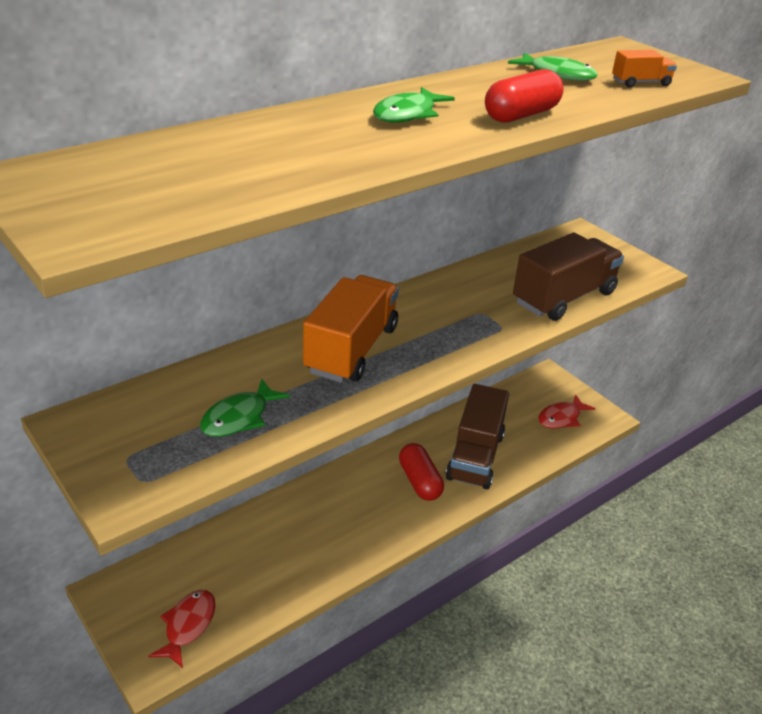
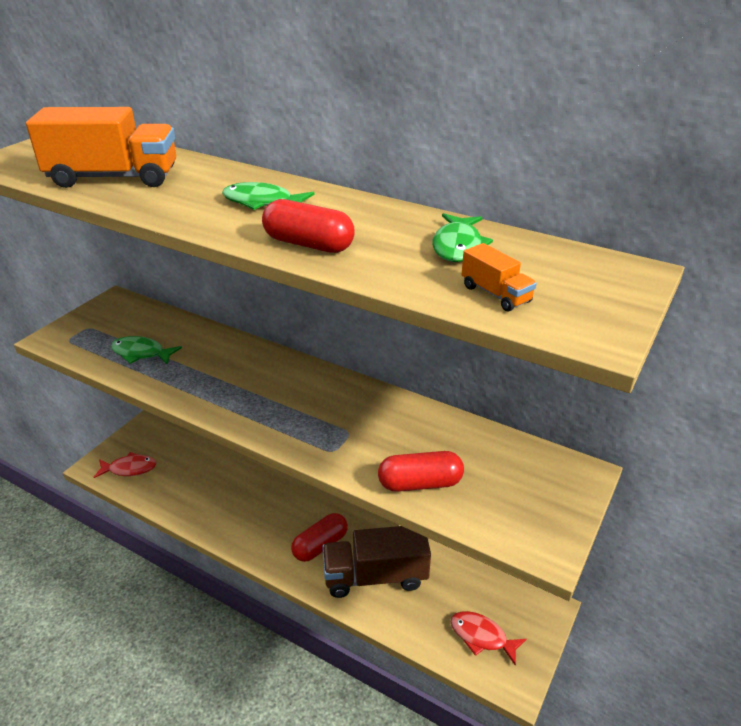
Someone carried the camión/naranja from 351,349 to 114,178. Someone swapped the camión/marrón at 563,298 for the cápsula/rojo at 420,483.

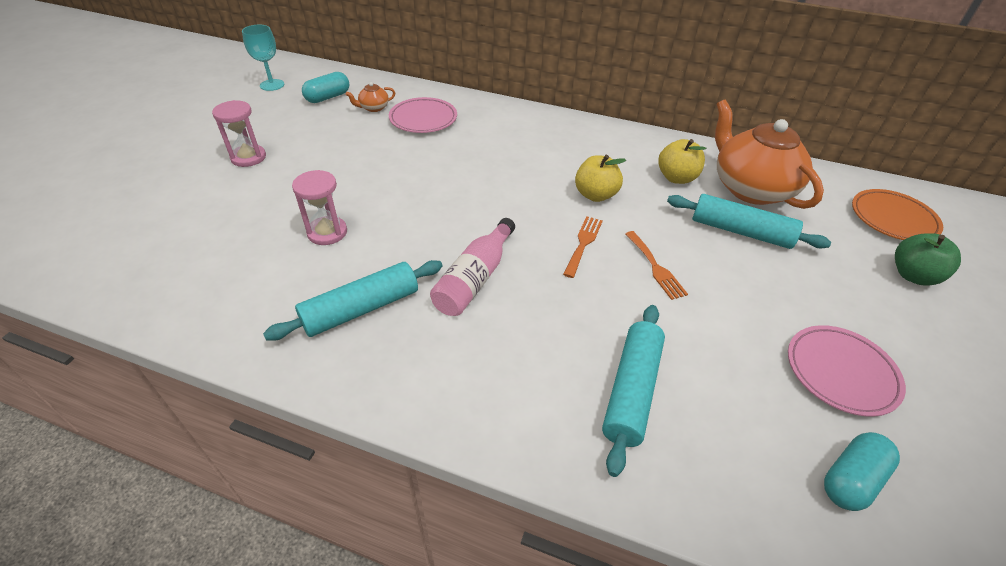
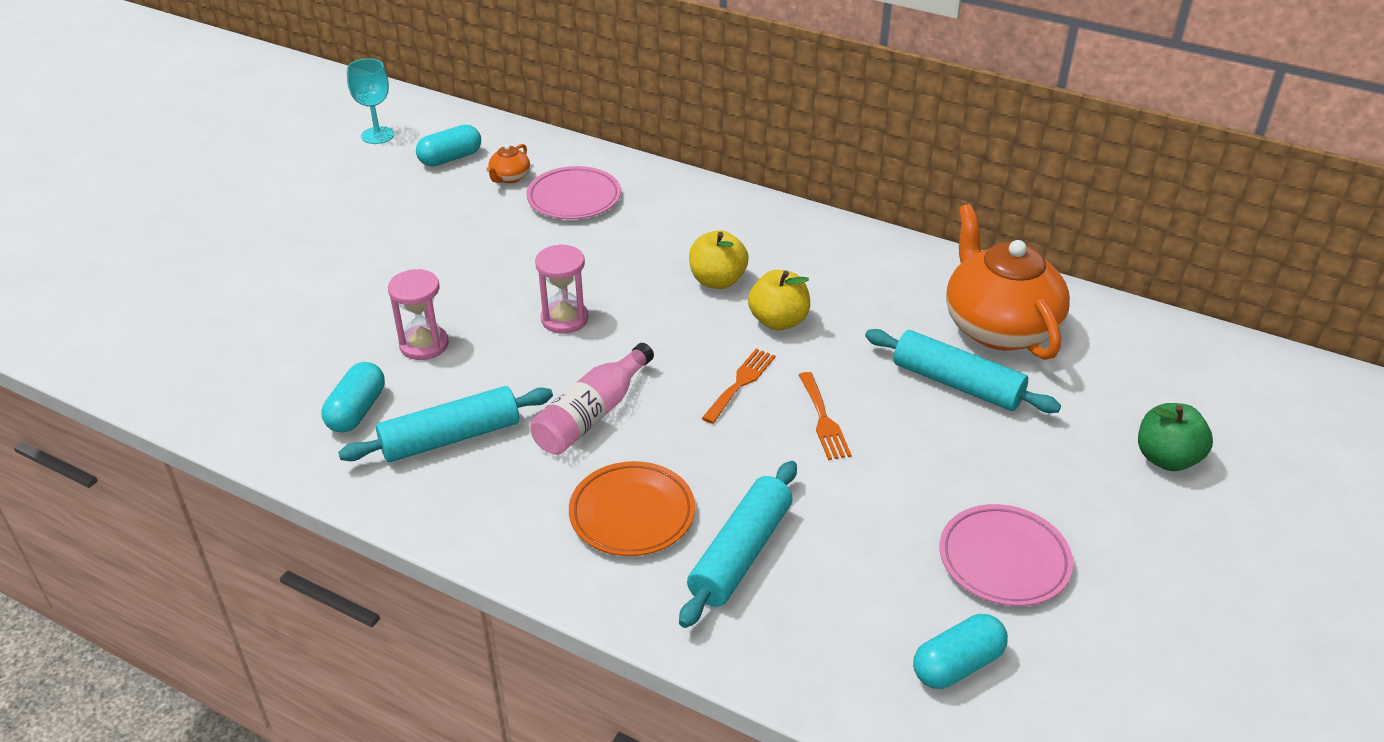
Someone put down the cápsula/turquesa at 357,411. Someone rotated the tetera/naranja at 373,108 by 45 degrees counterclockwise. Someone carried the reloj de arena/rosa from 248,157 to 564,319. Someone carried the plato/naranja from 893,219 to 632,514. Someone carried the manzana/amarillo from 676,178 to 717,280.

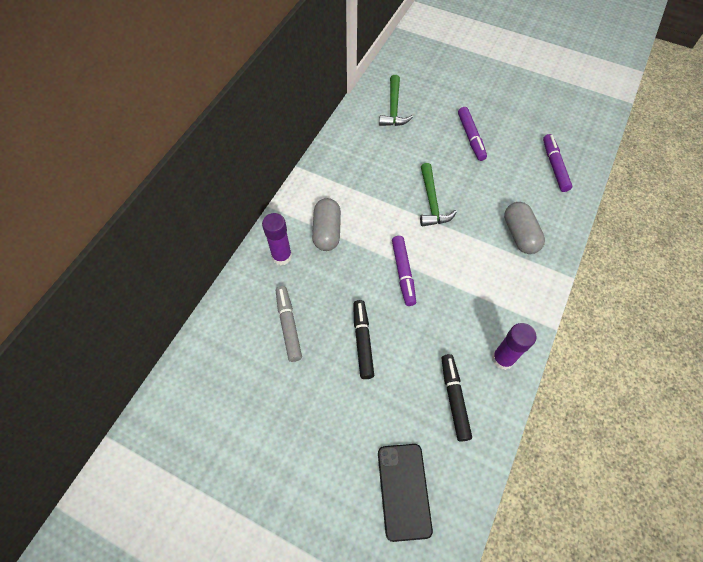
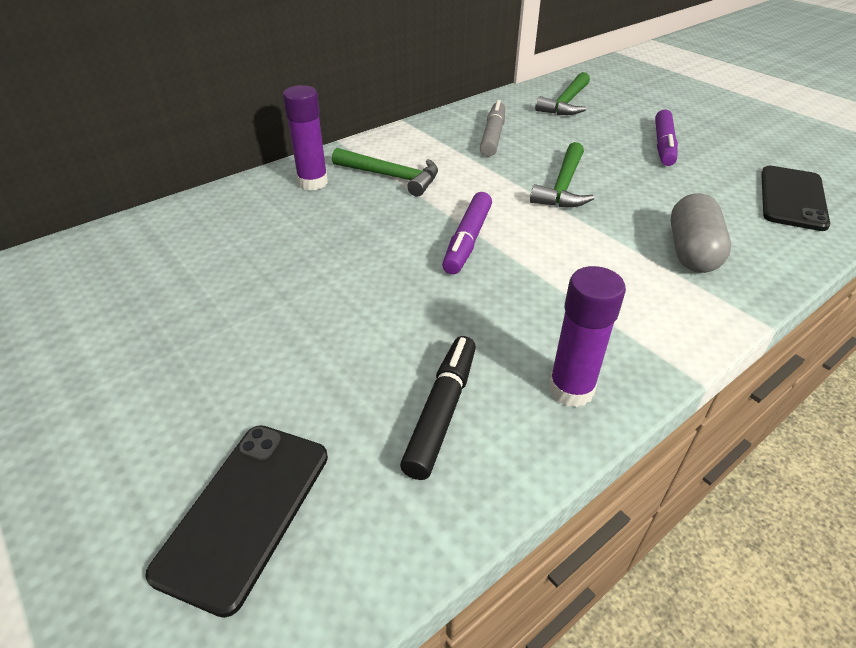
Someone swapped the cápsula/gris at 327,231 for the martillo/verde at 391,177. Someone carried the rotulador/gris from 288,325 to 493,136. Someone swapped the rotulador/morado at 554,166 for the móvil/negro at 792,198. Someone took away the rotulador/negro at 362,341.

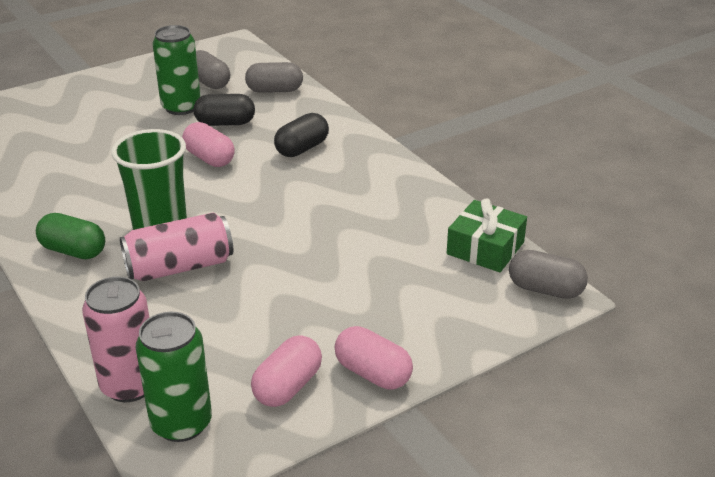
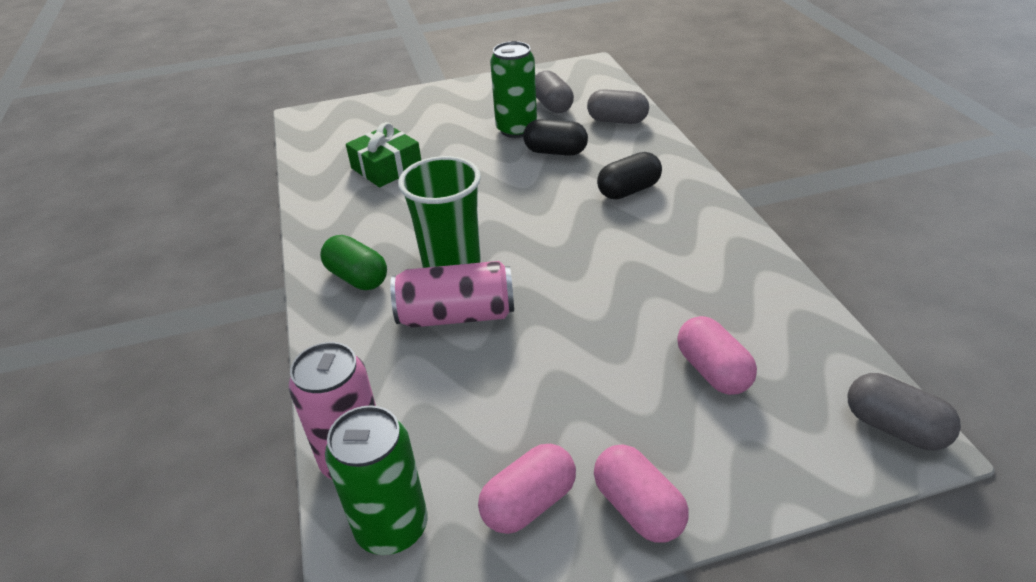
Someone carried the regalo/verde from 485,248 to 386,167. Someone carried the cápsula/rosa from 209,158 to 712,371.

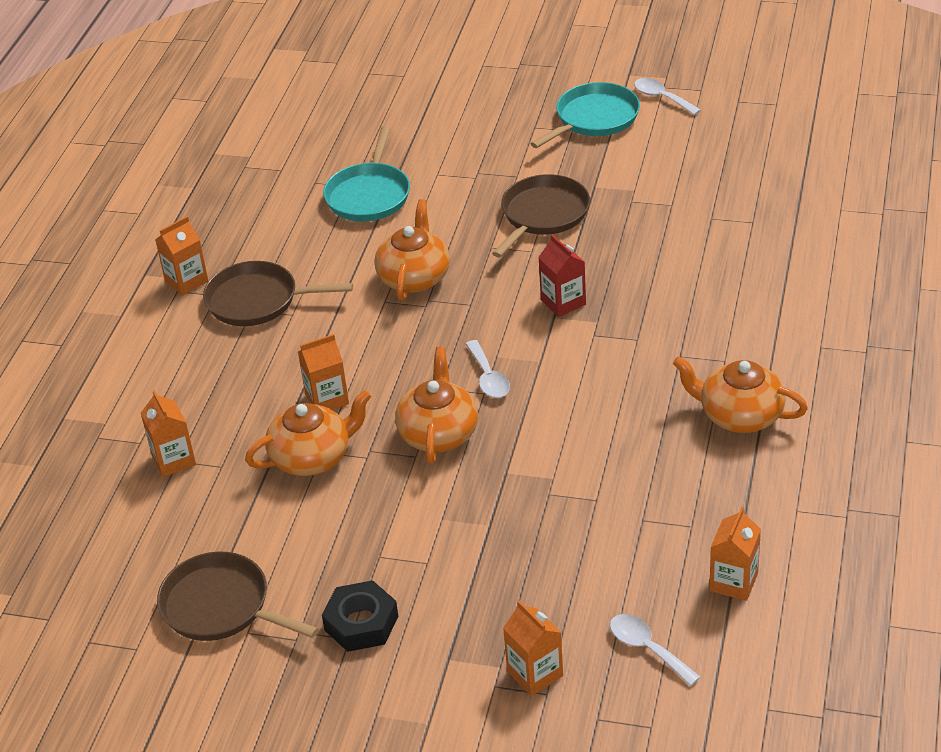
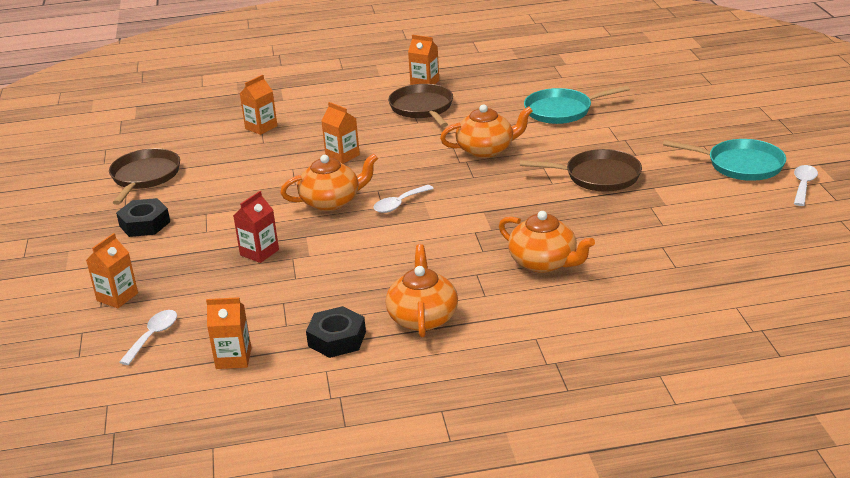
Someone carried the cartón de leche/rojo from 563,302 to 259,252. Someone put down the tuerca/negro at 337,339. Someone carried the tetera/naranja from 312,457 to 544,262.

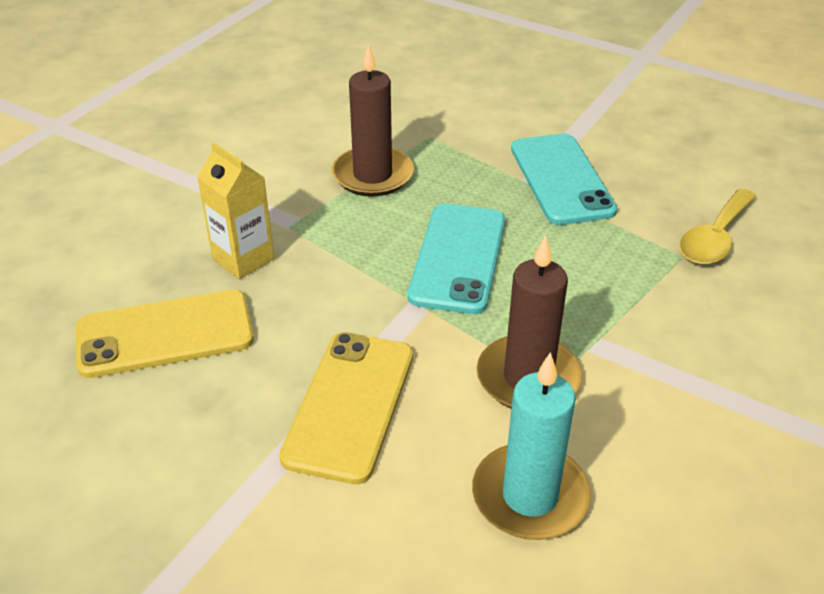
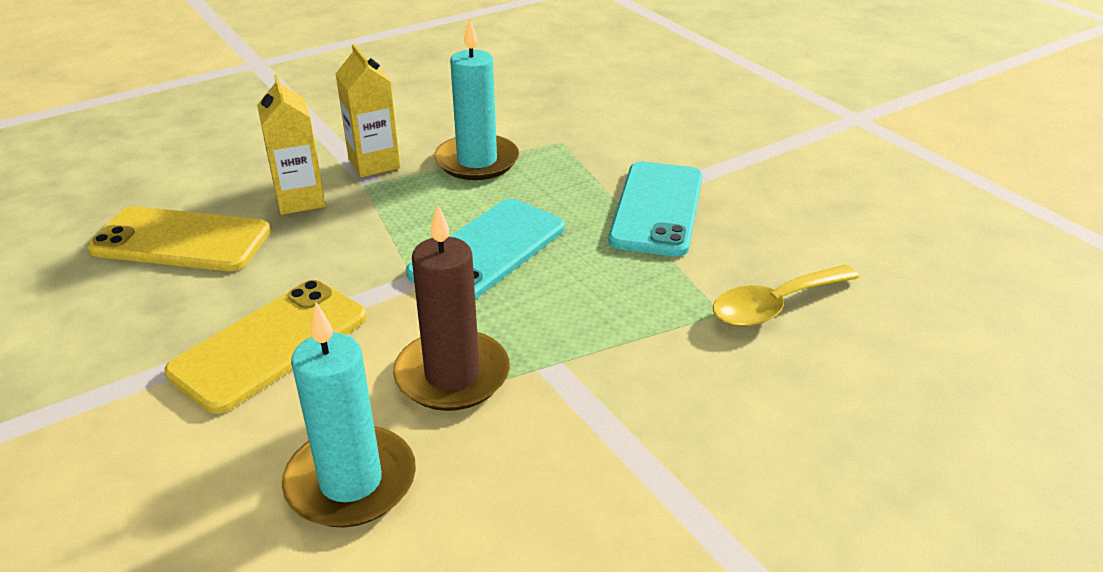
Someone put down the cartón de leche/amarillo at 374,163. Someone repainted the vela/marrón at 372,175, which became the vela/turquesa at 477,161.

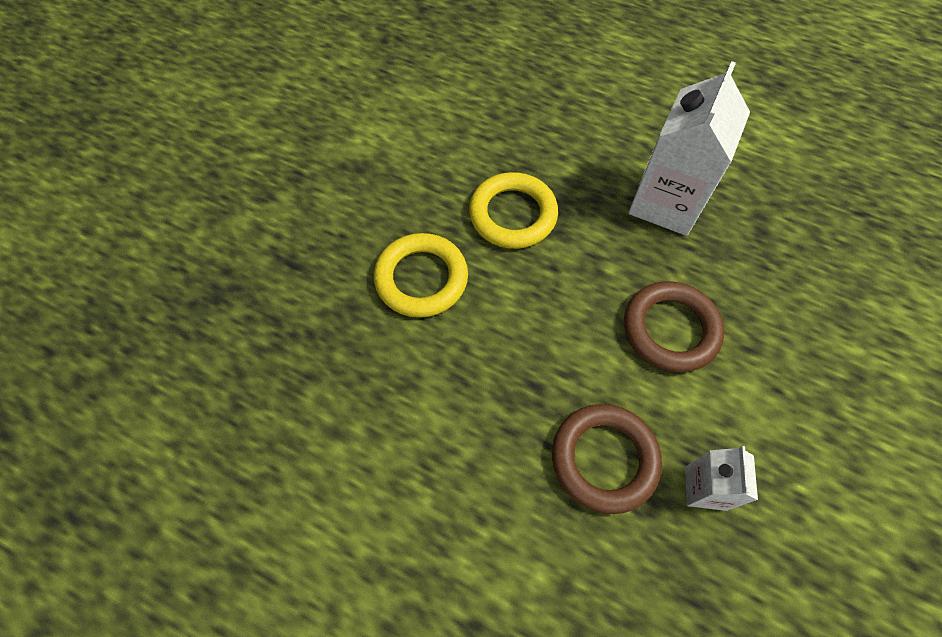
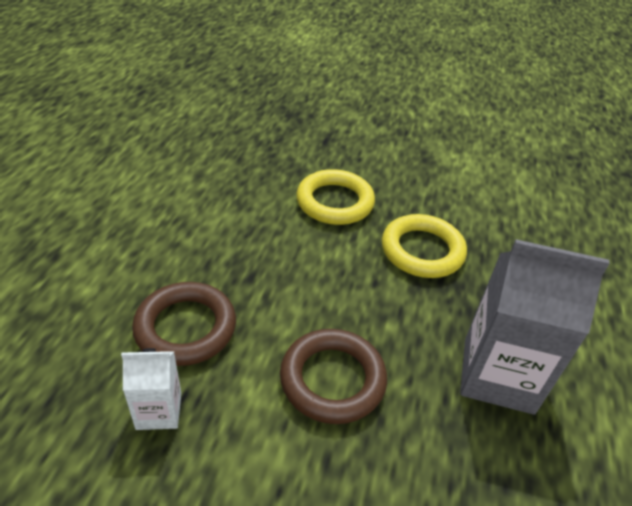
Someone repainted the cartón de leche/blanco at 666,203, which became the cartón de leche/gris at 498,375.

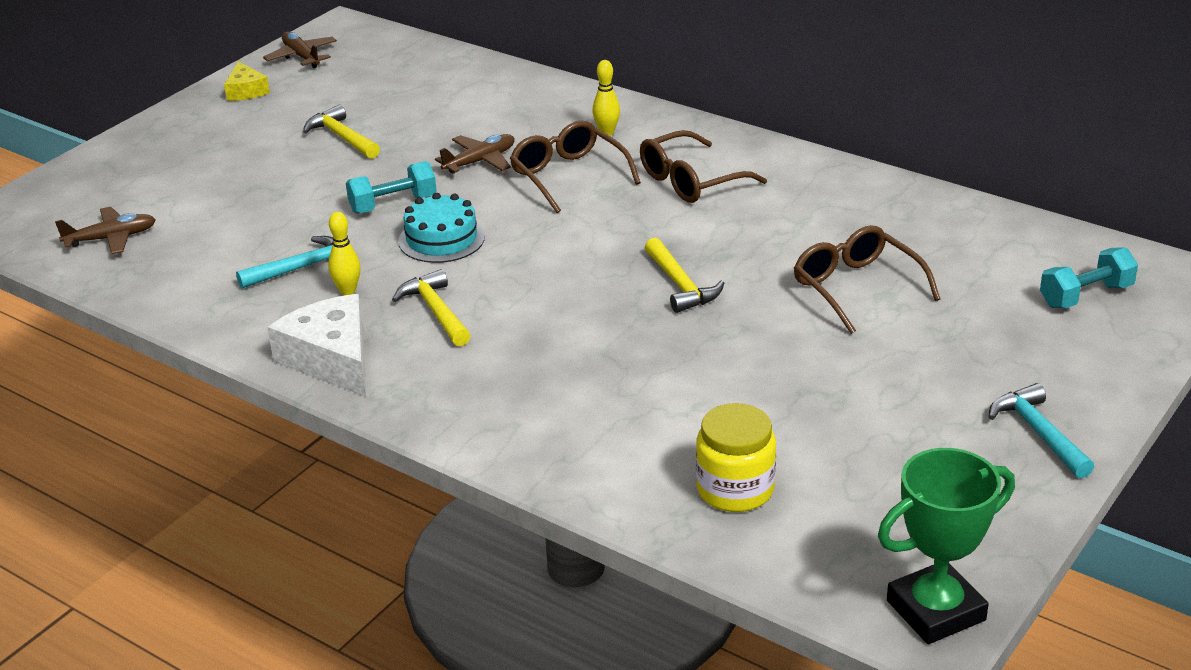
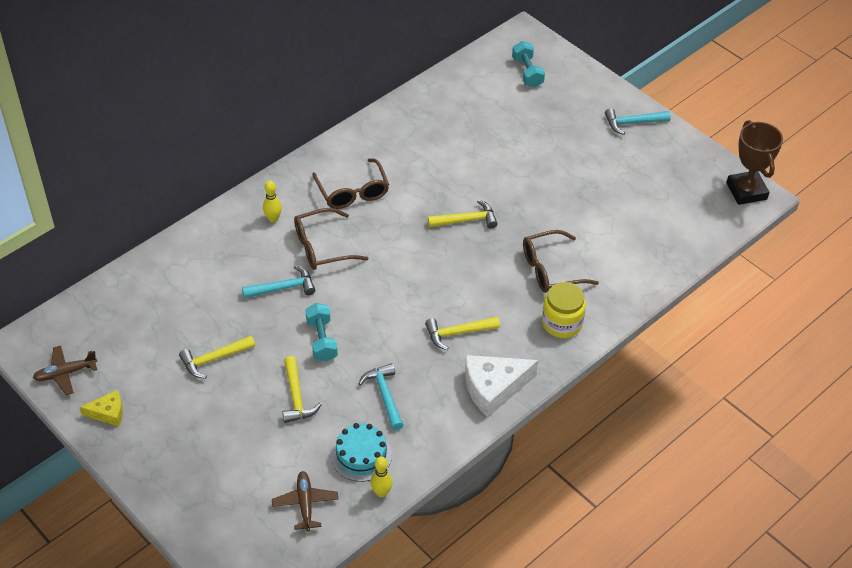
Someone swapped the avión/marrón at 480,161 for the martillo/turquesa at 283,288. Someone put down the martillo/amarillo at 296,397. Someone carried the tarta/turquesa from 441,239 to 361,455. Someone carried the bolo/amarillo from 347,291 to 381,493. Someone carried the gafas/marrón from 857,288 to 551,269. Someone carried the tarro/amarillo from 735,489 to 562,323. Someone repainted the trofeo/verde at 936,610, which became the trofeo/marrón at 746,191.

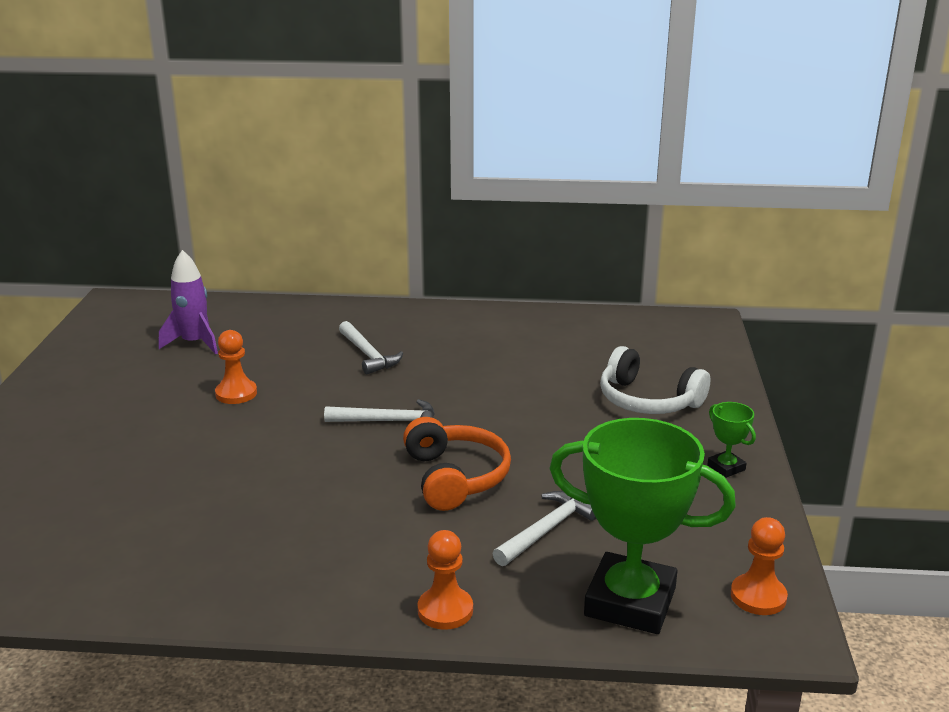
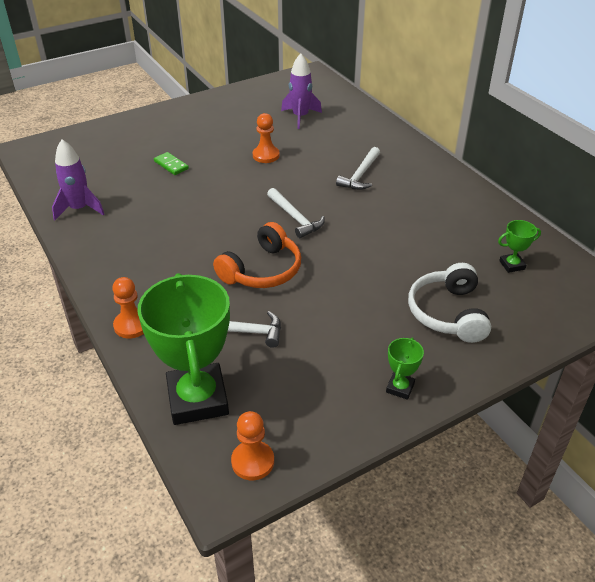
Someone put down the cohete/morado at 79,209. Someone put down the ficha de dominó/verde at 171,165. Someone put down the trofeo/verde at 512,265.

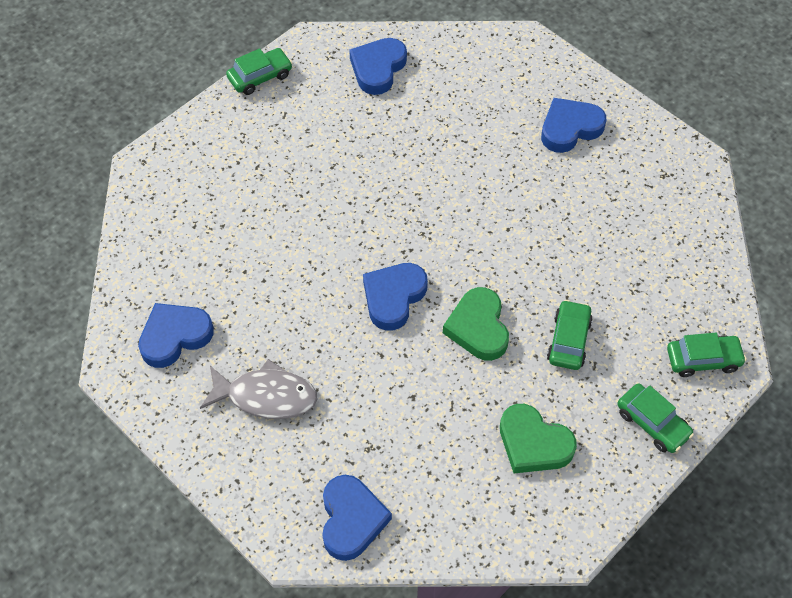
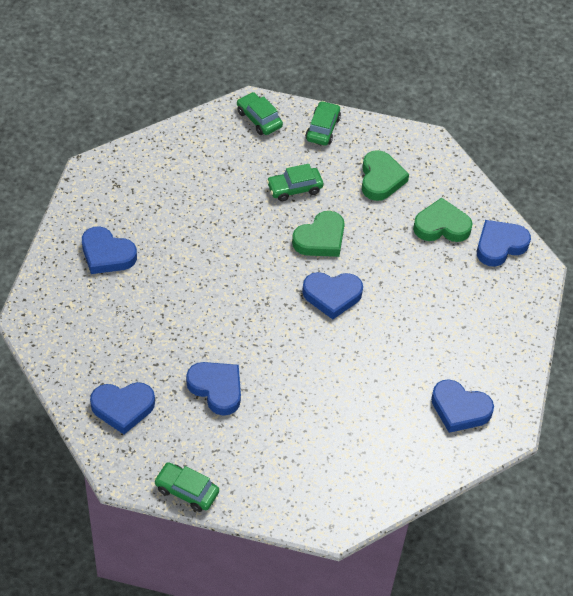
Someone put down the corazón/azul at 216,389. Someone put down the corazón/verde at 441,226. Someone took away the pez/gris at 266,396.

